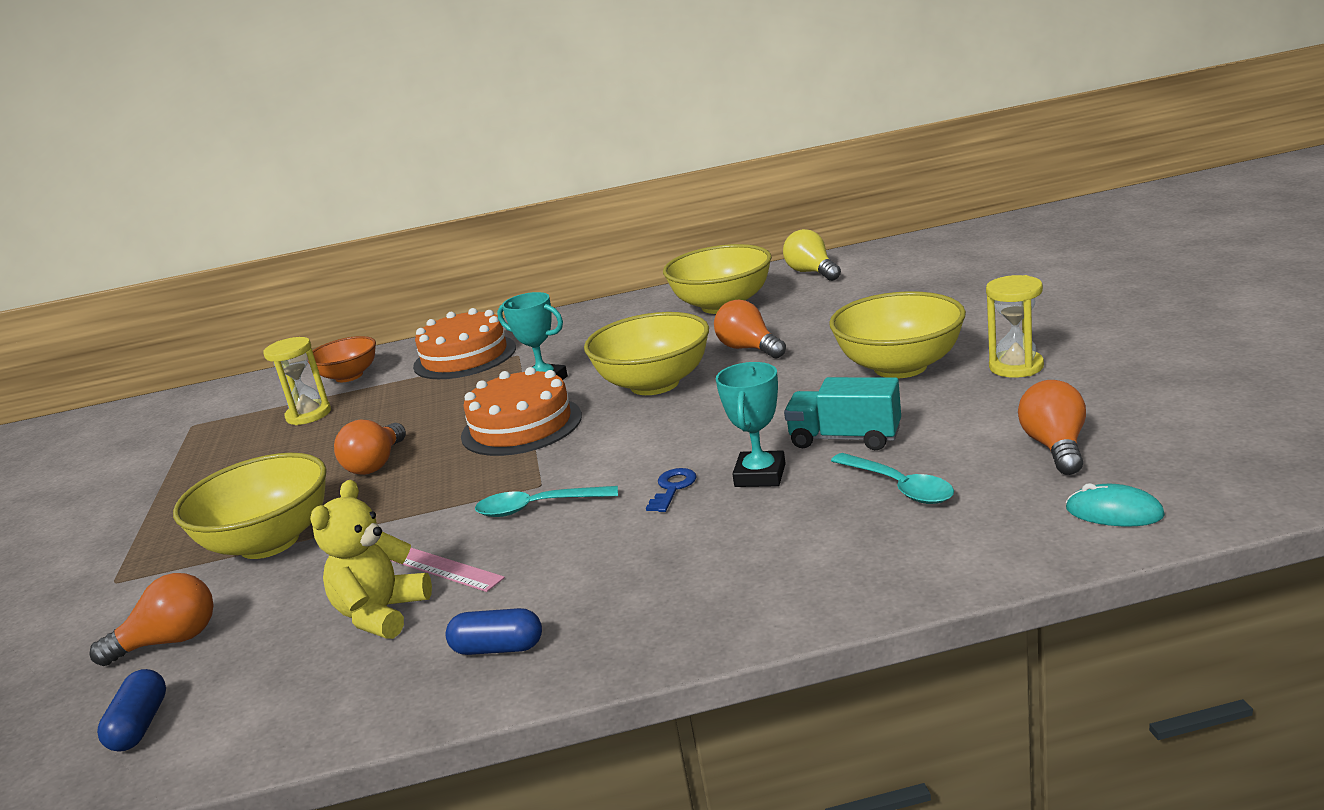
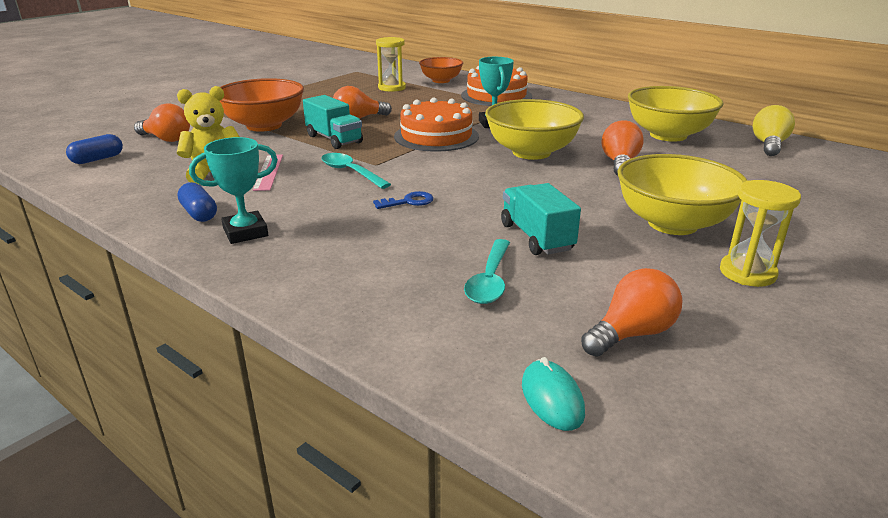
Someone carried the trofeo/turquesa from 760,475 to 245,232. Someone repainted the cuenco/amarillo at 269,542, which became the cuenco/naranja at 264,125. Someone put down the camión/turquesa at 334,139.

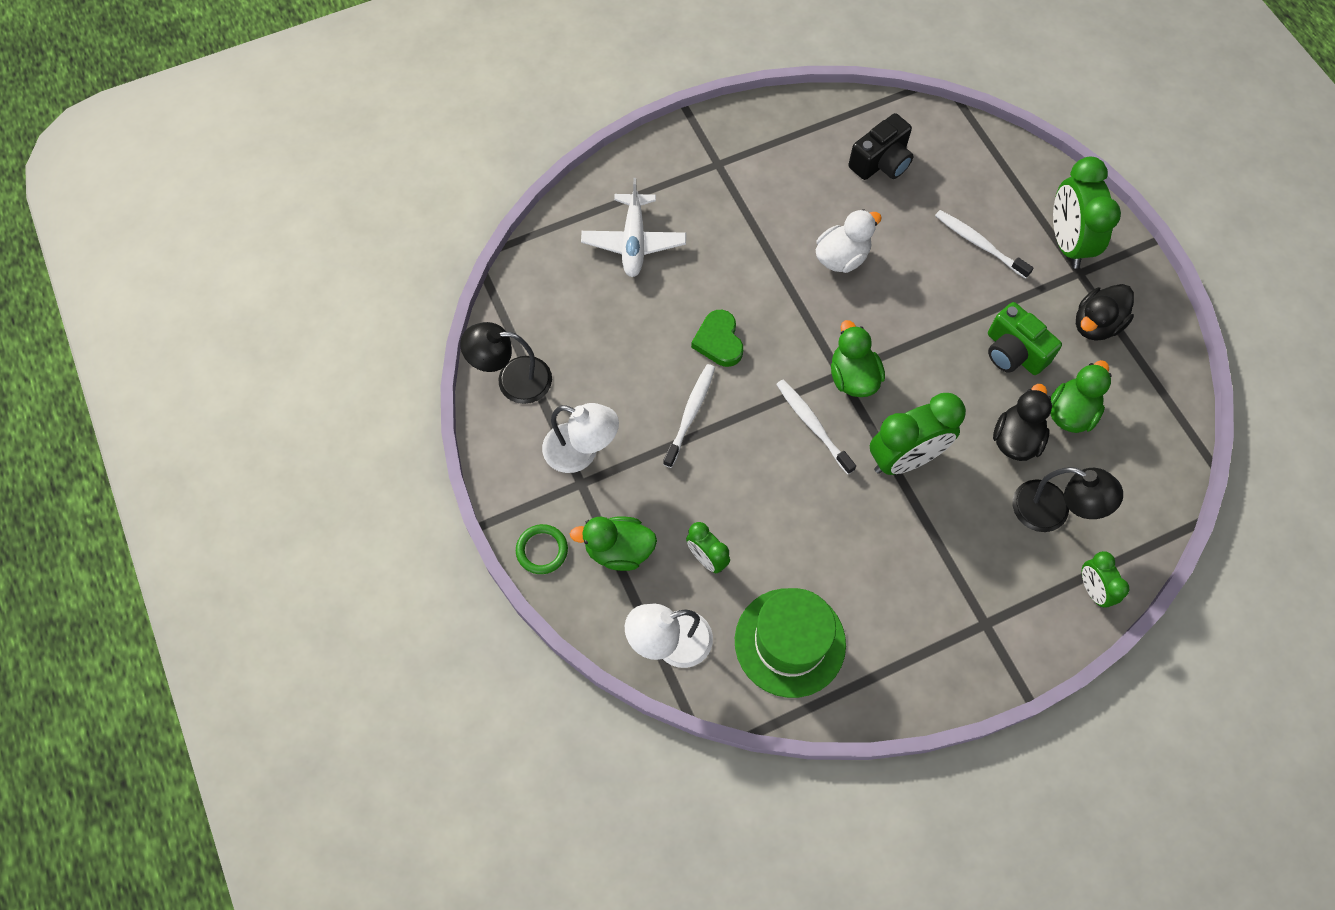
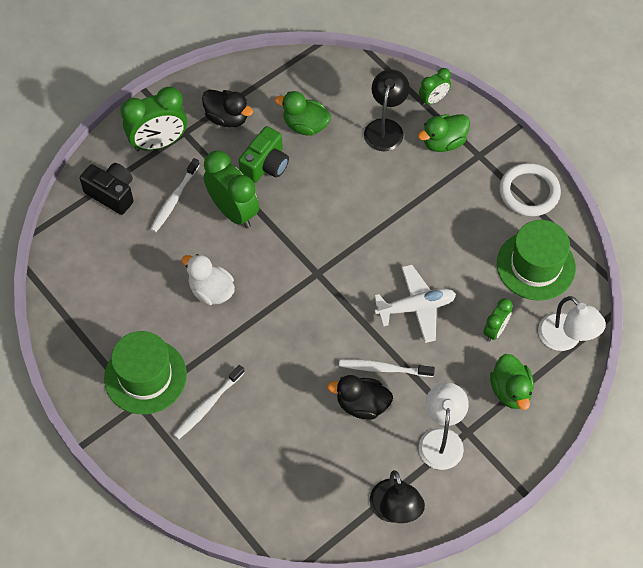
Someone carried the cámara/negro from 881,162 to 112,194. Someone put down the sombrero/verde at 145,376. Someone carried the cepillo de dientes/blanco from 813,425 to 208,405. Someone carried the despertador/verde from 905,458 to 233,211. Someone carried the pato/negro from 1016,439 to 362,405. Someone carried the avión/blanco from 634,242 to 416,307. Someone carried the pato/verde from 853,377 to 443,142. Someone put down the anillo/blanco at 529,192. Someone took away the anillo/verde at 542,550. Someone took away the corazón/verde at 719,341.

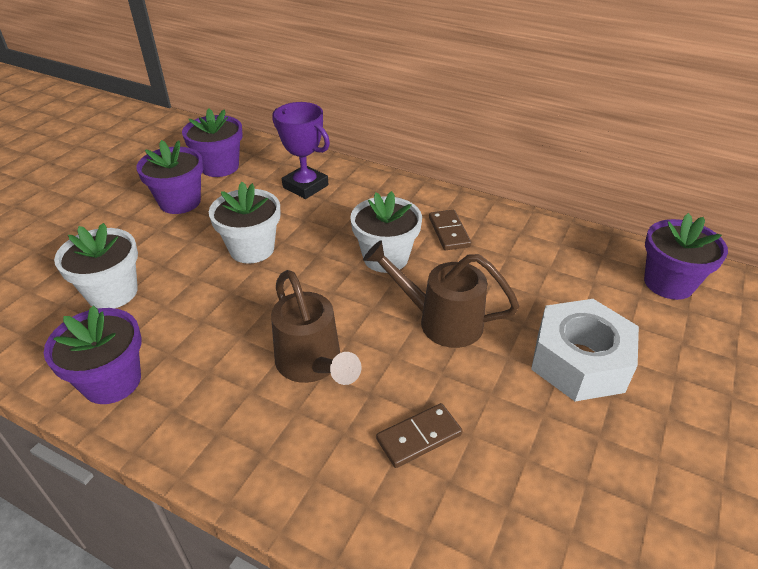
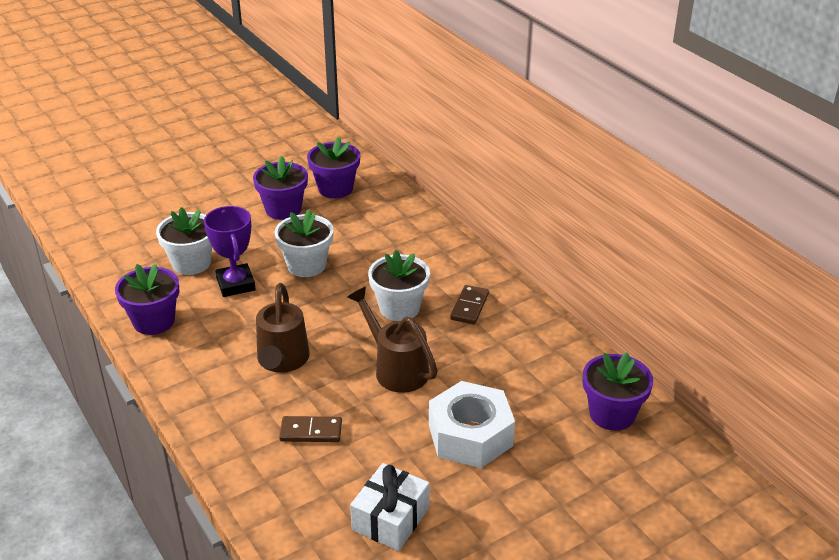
Someone carried the trofeo/morado from 305,186 to 236,284. Someone put down the regalo/blanco at 390,519.

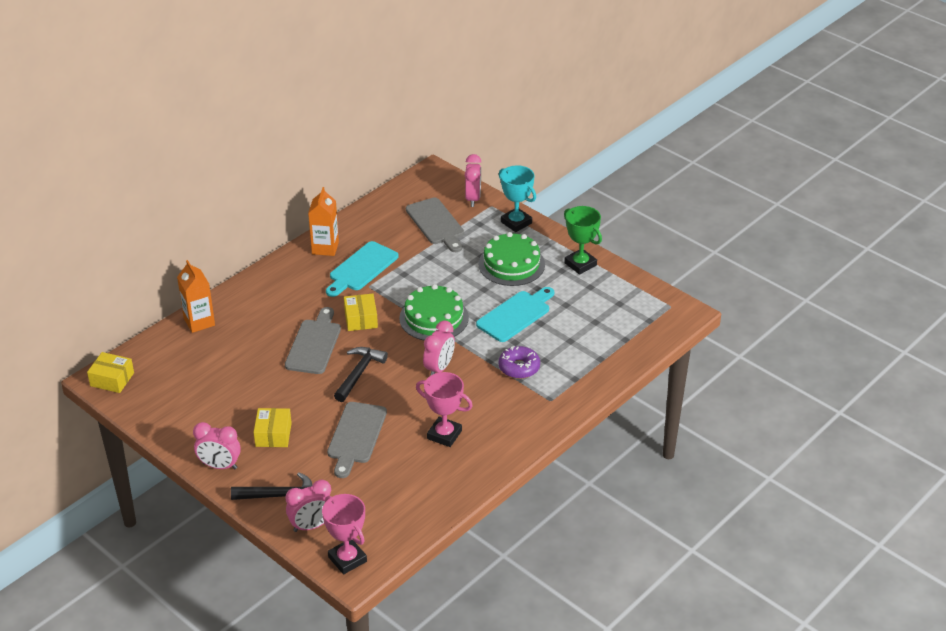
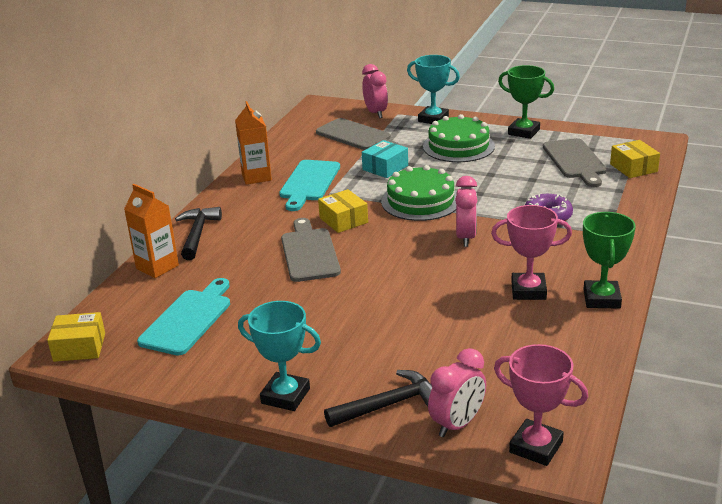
Someone carried the tabla de cortar/turquesa from 515,315 to 188,319. Someone carried the martillo/negro from 359,373 to 197,234. Someone swapped the despertador/rosa at 219,466 for the trofeo/turquesa at 285,396. Someone put down the caja/turquesa at 385,168. Someone carried the tabla de cortar/gris from 356,436 to 575,161. Someone put down the trofeo/verde at 601,299. Someone carried the caja/amarillo from 273,434 to 633,168.

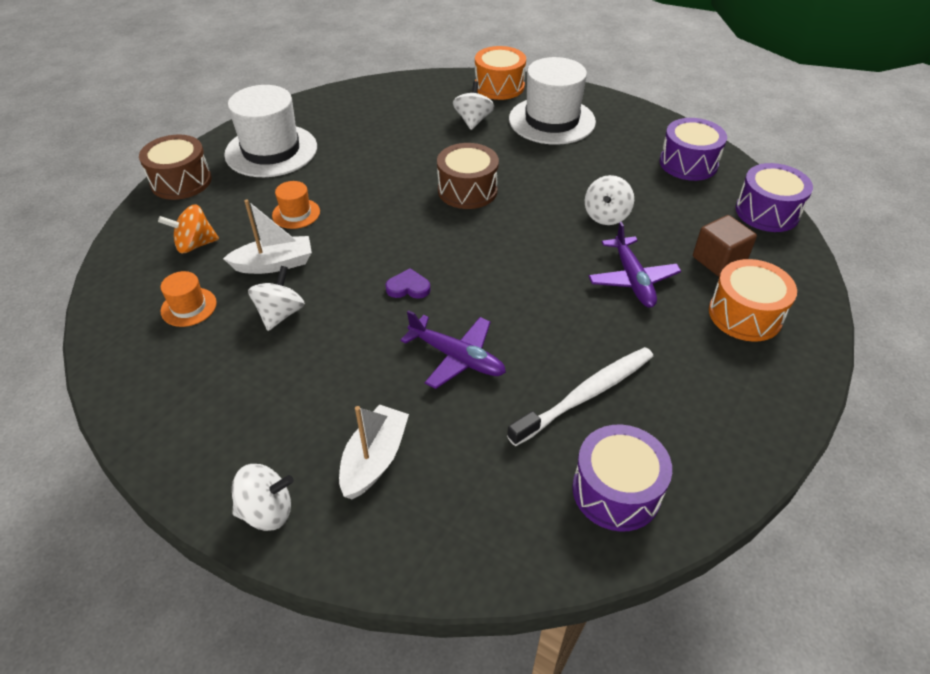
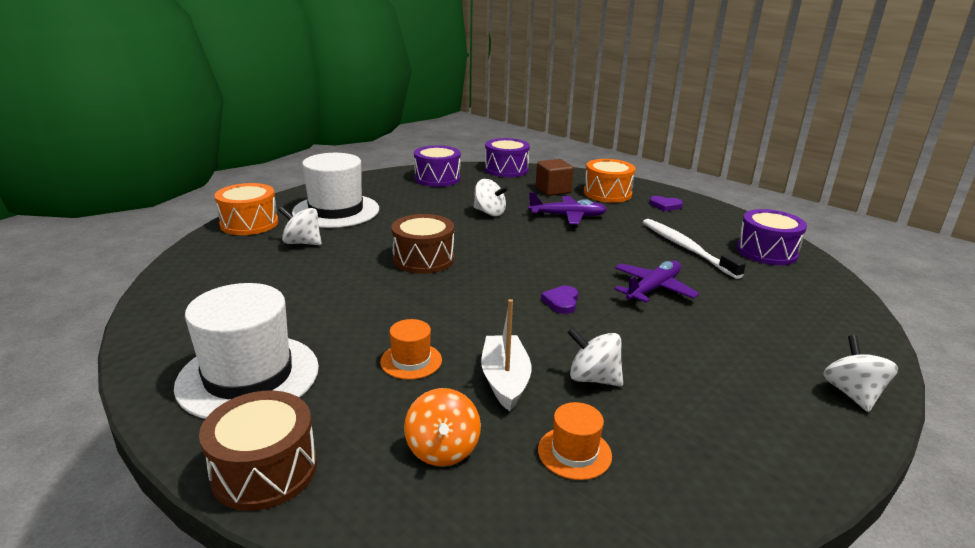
Someone put down the corazón/morado at 665,205. Someone took away the barco/blanco at 374,459.

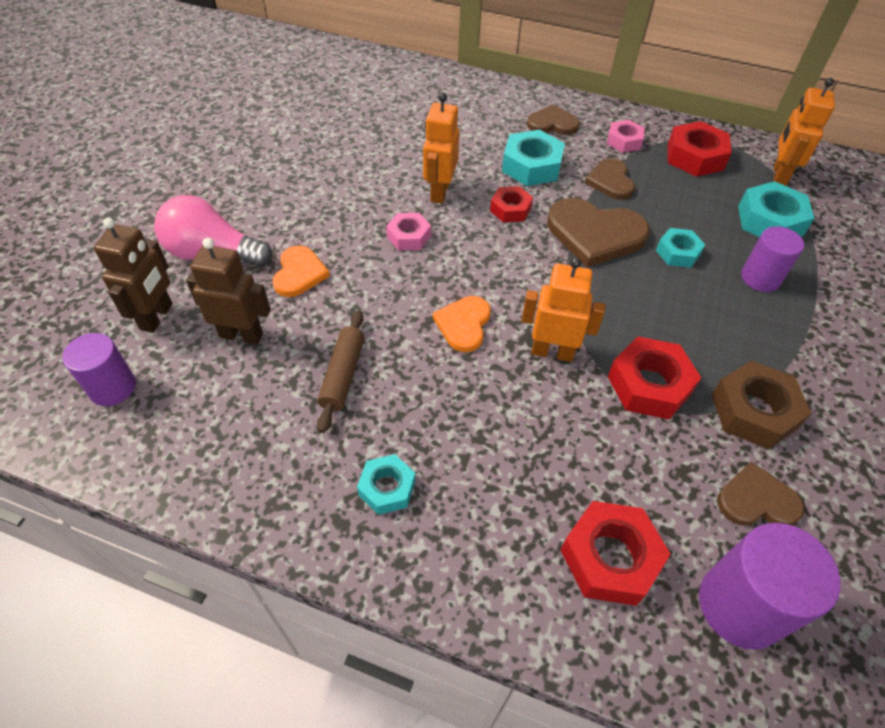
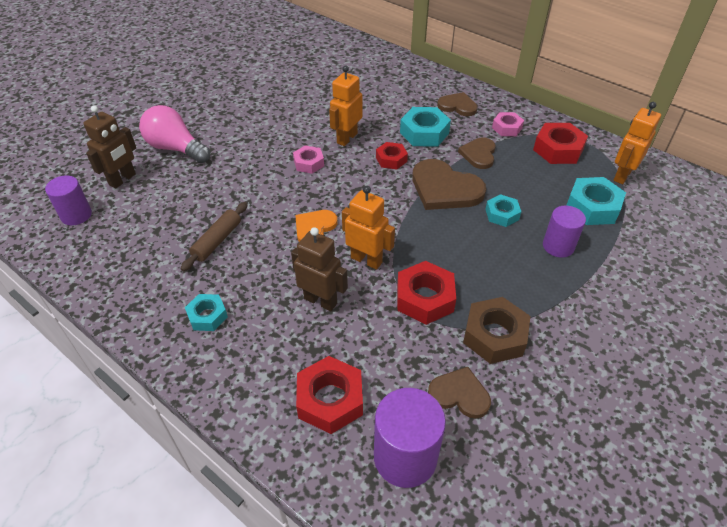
Someone carried the robot/marrón from 241,335 to 321,301. Someone took away the corazón/naranja at 299,273.

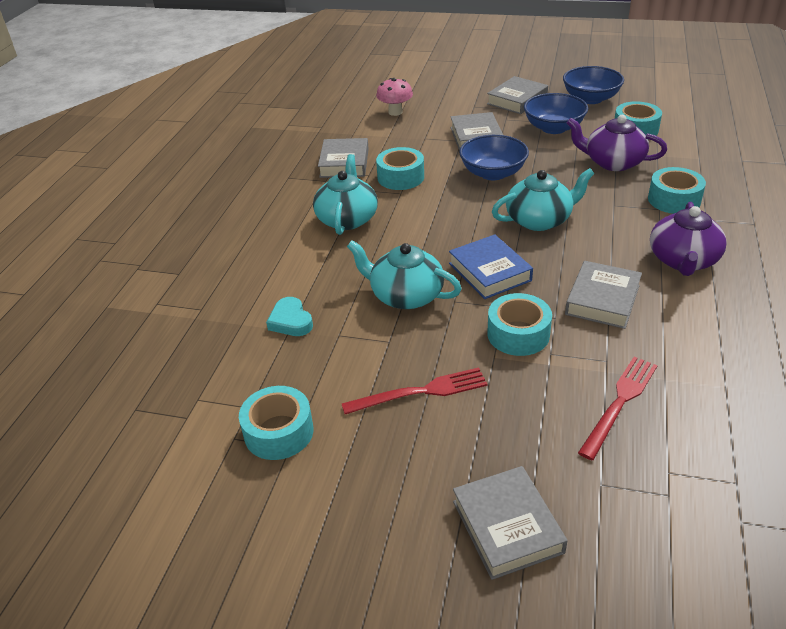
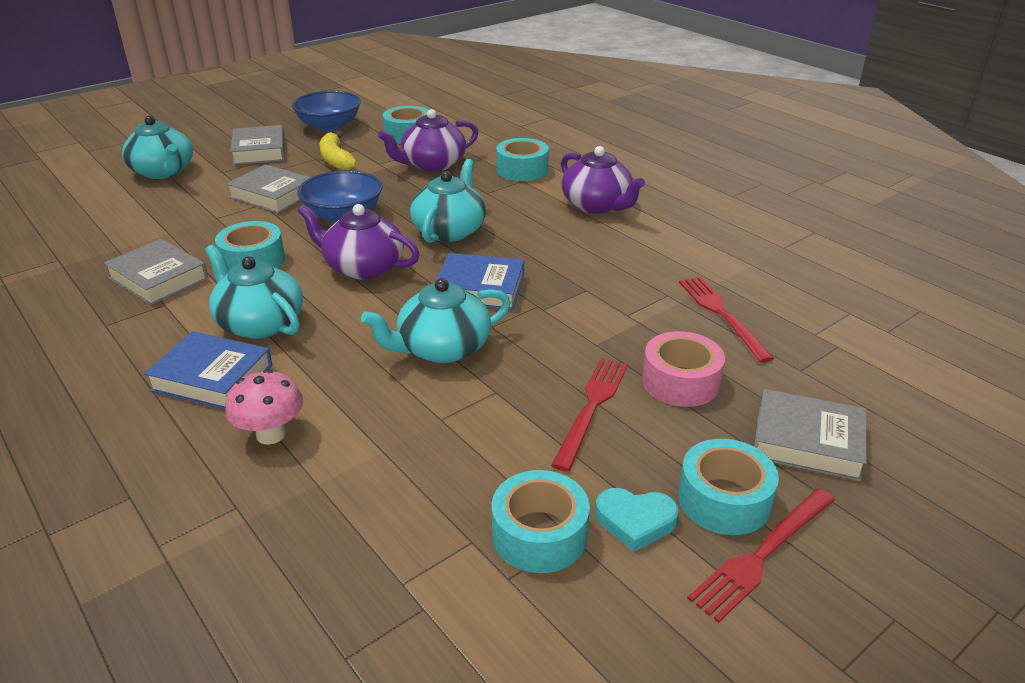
Someone put down the tetera/turquesa at 163,172. Someone put down the libro/azul at 212,378. Someone carried the seta/rosa from 395,112 to 271,434. Someone put down the tetera/morado at 363,267. Someone swapped the cuenco/azul at 553,128 for the plátano/amarillo at 336,159. Someone carried the corazón/turquesa from 291,321 to 635,521. Someone put down the cinta adhesiva/rosa at 680,381. Someone carried the cinta adhesiva/turquesa from 518,334 to 724,500. Someone put down the tenedor/rojo at 762,554. Someone took away the libro/gris at 602,300.

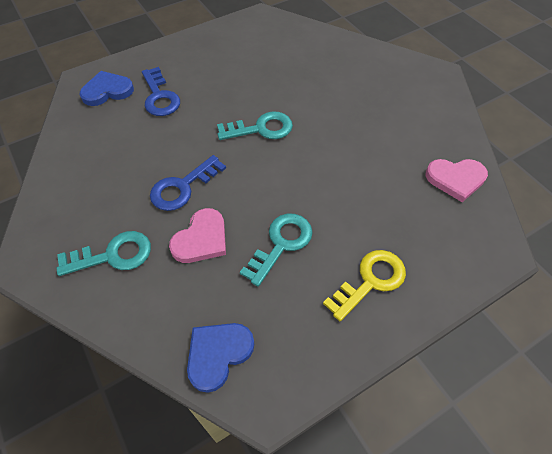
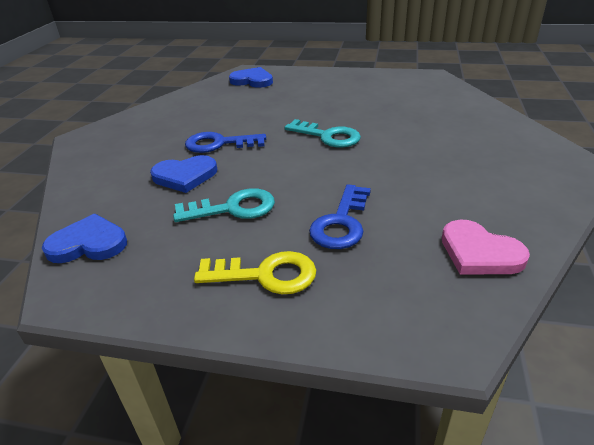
Someone repainted the corazón/rosa at 201,239, which became the corazón/azul at 185,176. Someone carried the llave/azul from 160,97 to 341,222. Someone took away the llave/turquesa at 113,255.

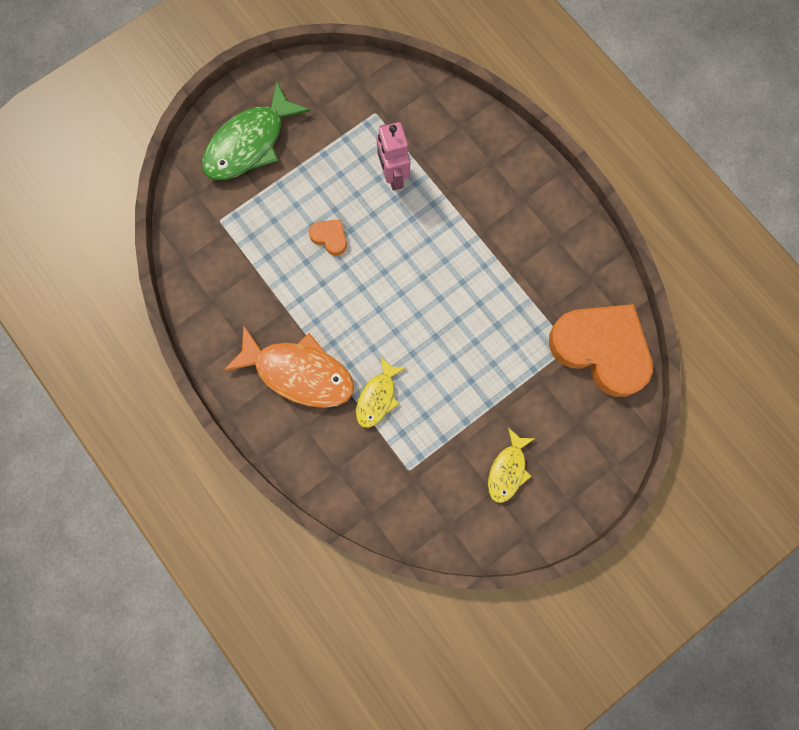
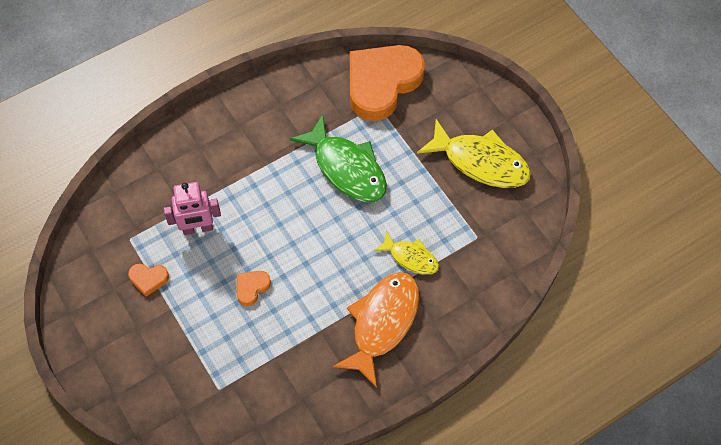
Someone put down the corazón/naranja at 148,279. Someone carried the pez/verde from 250,143 to 346,168. Someone scaled the pez/amarillo at 508,470 by 1.79.

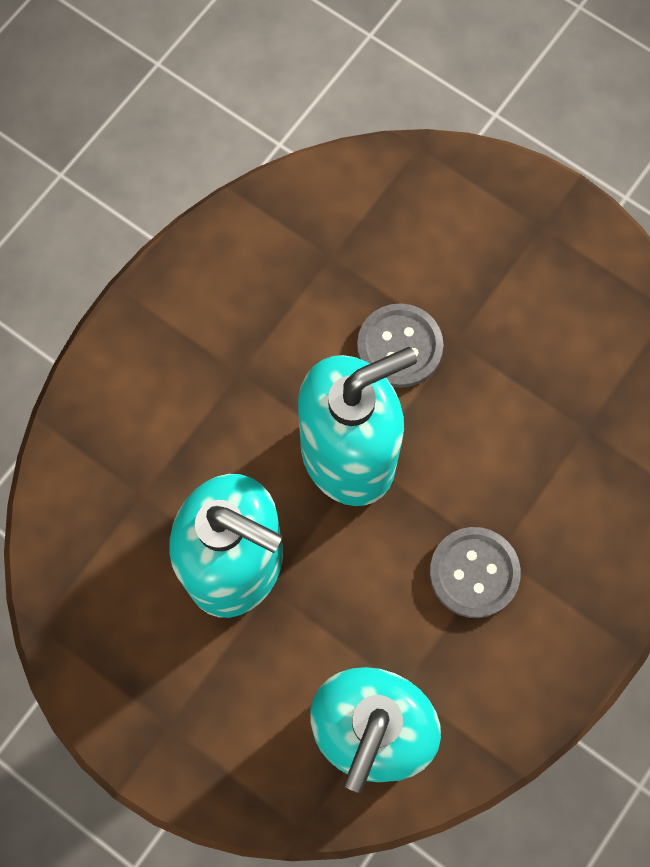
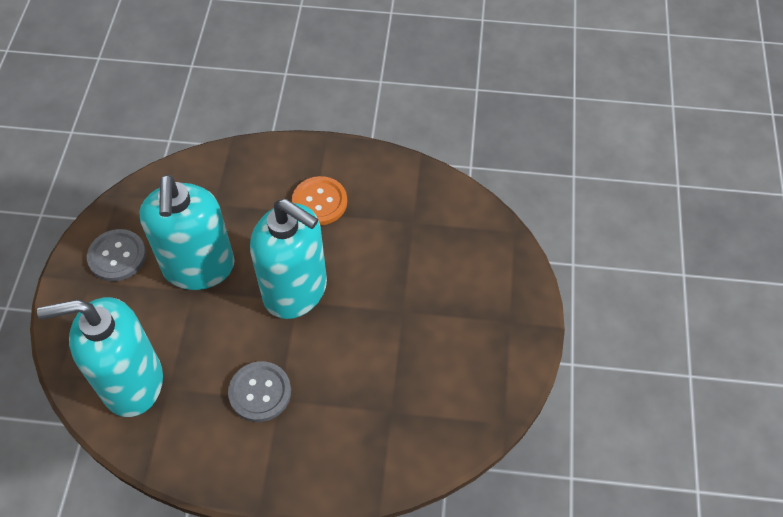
Someone carried the botón/gris from 399,347 to 117,256. Someone put down the botón/naranja at 319,202.

